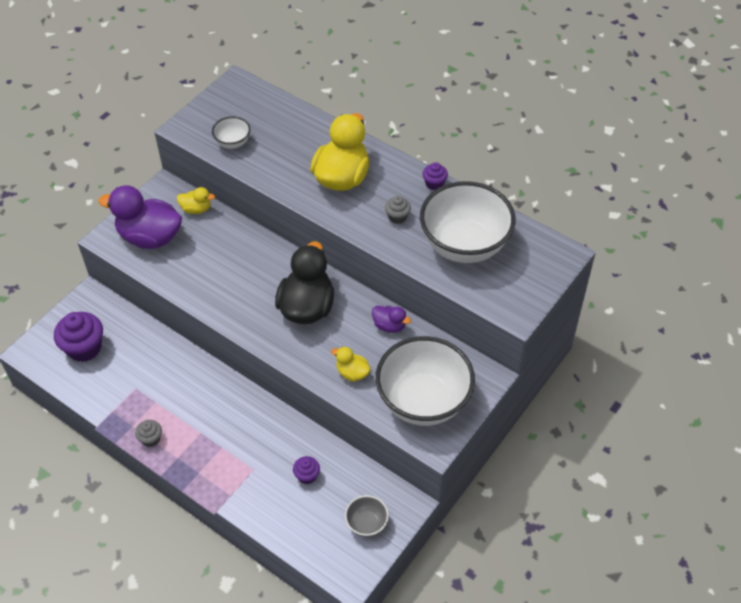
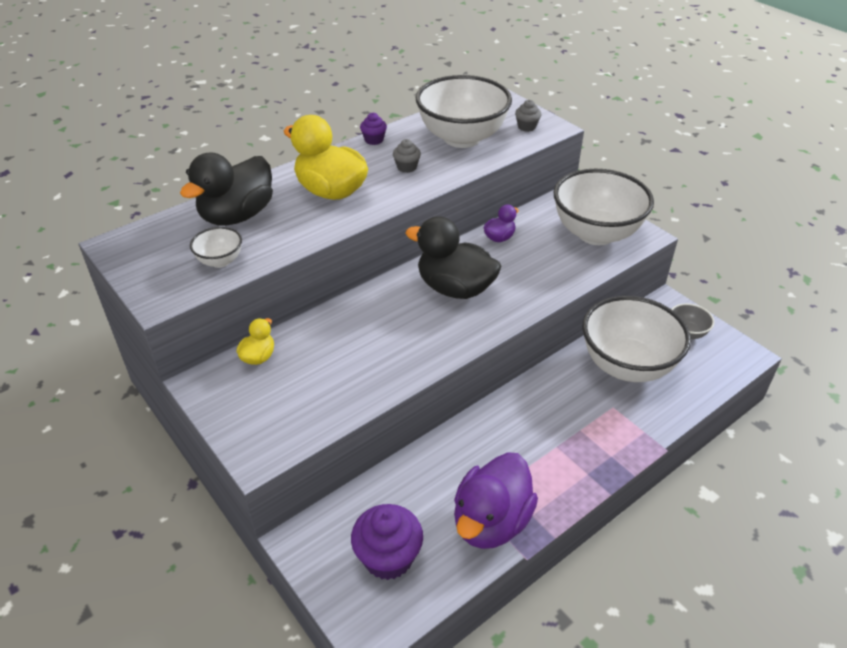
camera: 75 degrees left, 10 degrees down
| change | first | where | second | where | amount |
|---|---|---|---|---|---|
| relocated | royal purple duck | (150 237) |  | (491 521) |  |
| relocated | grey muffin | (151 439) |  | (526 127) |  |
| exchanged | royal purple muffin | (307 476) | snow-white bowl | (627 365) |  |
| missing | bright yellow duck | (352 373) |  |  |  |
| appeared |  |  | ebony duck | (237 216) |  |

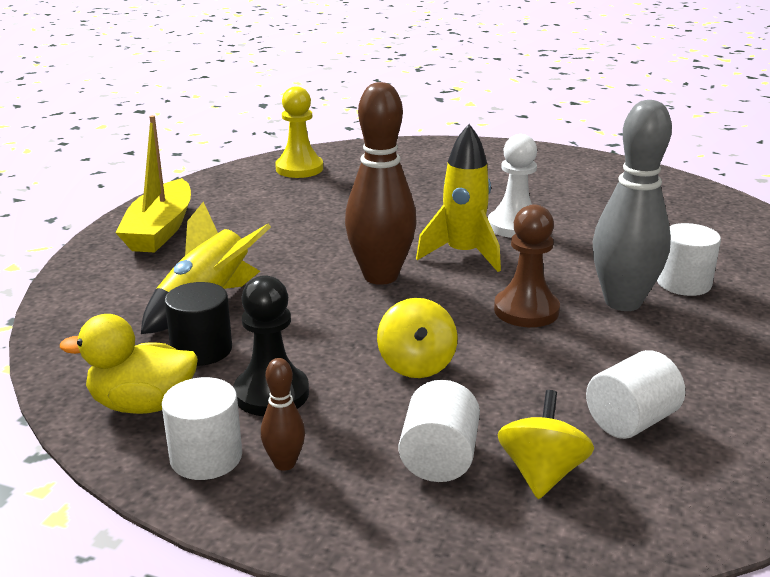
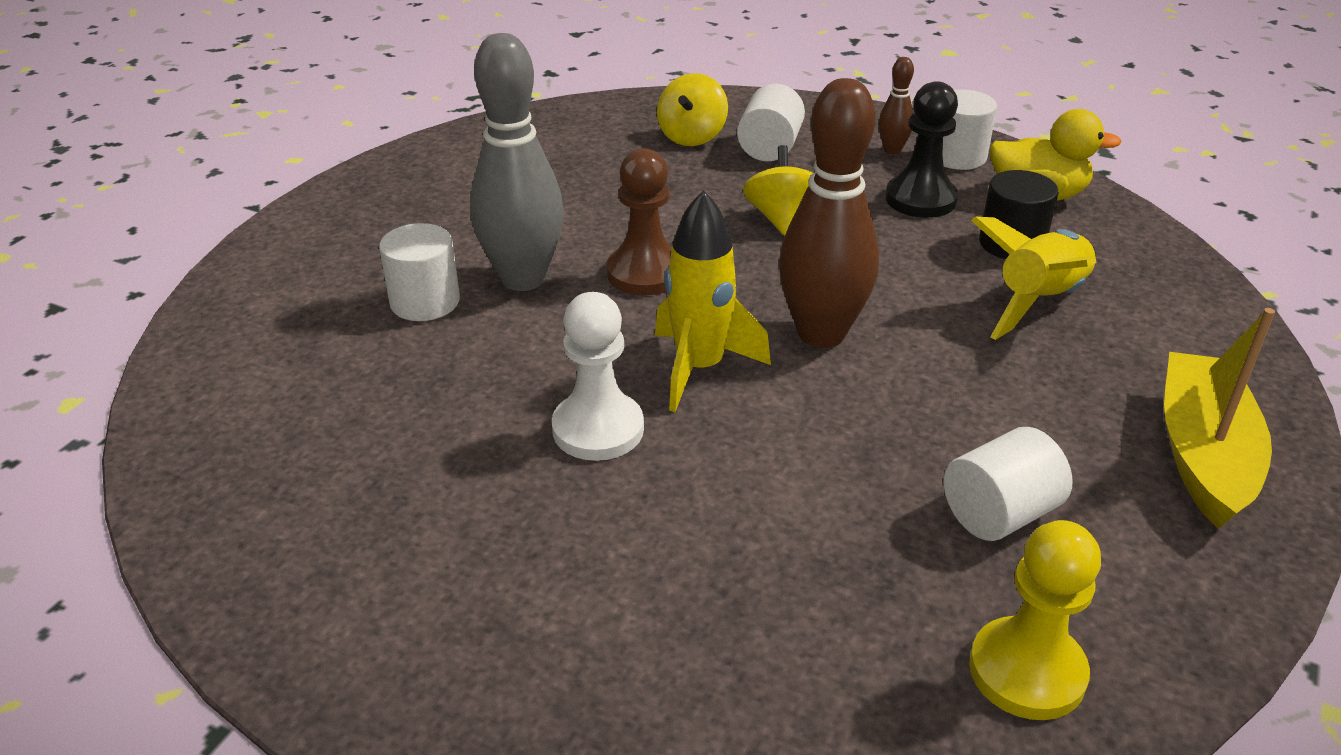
camera: 175 degrees left, 10 degrees up
| change | first | where | second | where | amount |
|---|---|---|---|---|---|
| relocated | snow-white cylinder shape | (631 421) |  | (999 514) |  |

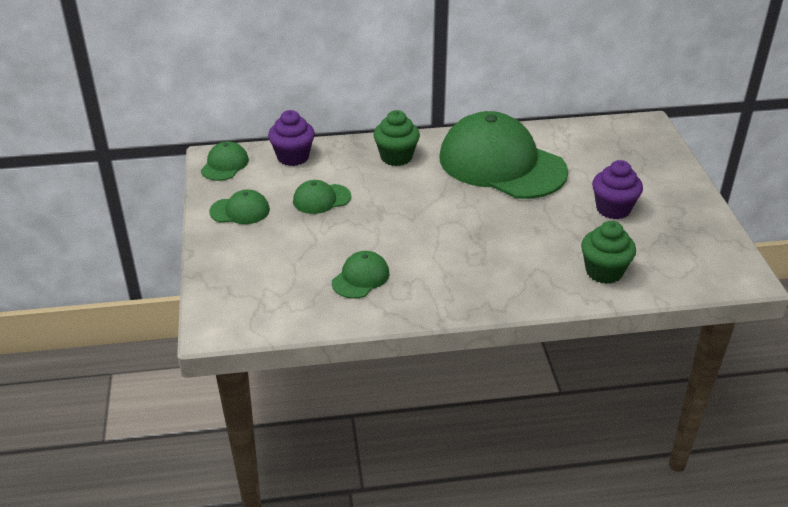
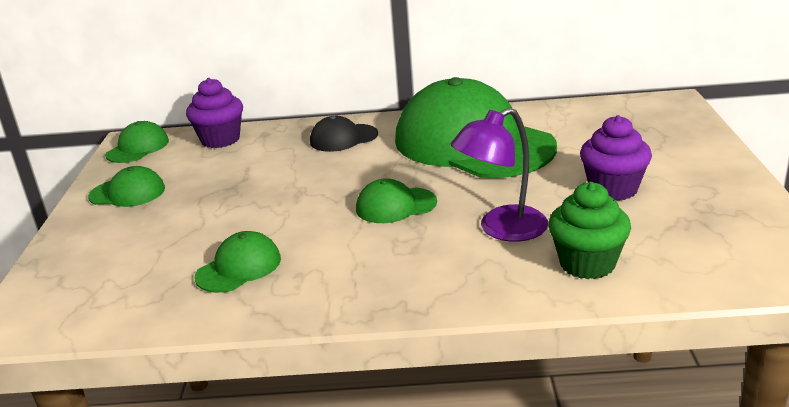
camera: 10 degrees right, 10 degrees down
| change | first | where | second | where | amount |
|---|---|---|---|---|---|
| relocated | leaf-green baseball cap | (321 199) |  | (395 205) |  |
| exchanged | leaf-green muffin | (396 157) | ebony baseball cap | (343 138) |  |
| appeared |  |  | royal purple reading lamp | (502 229) |  |

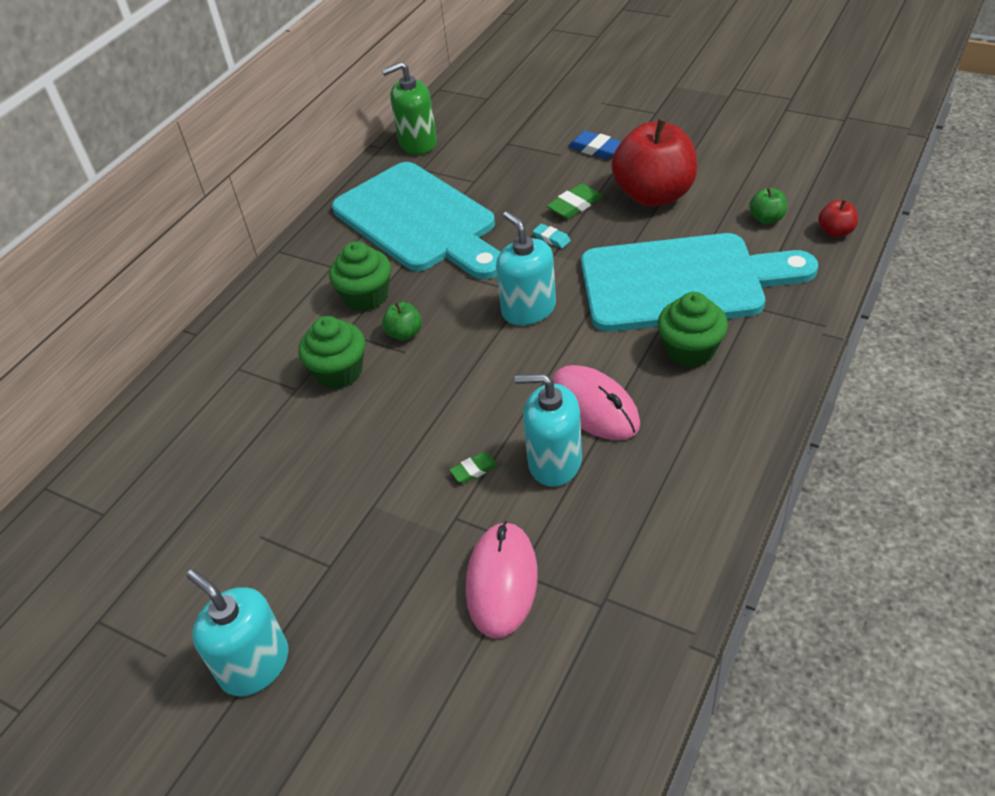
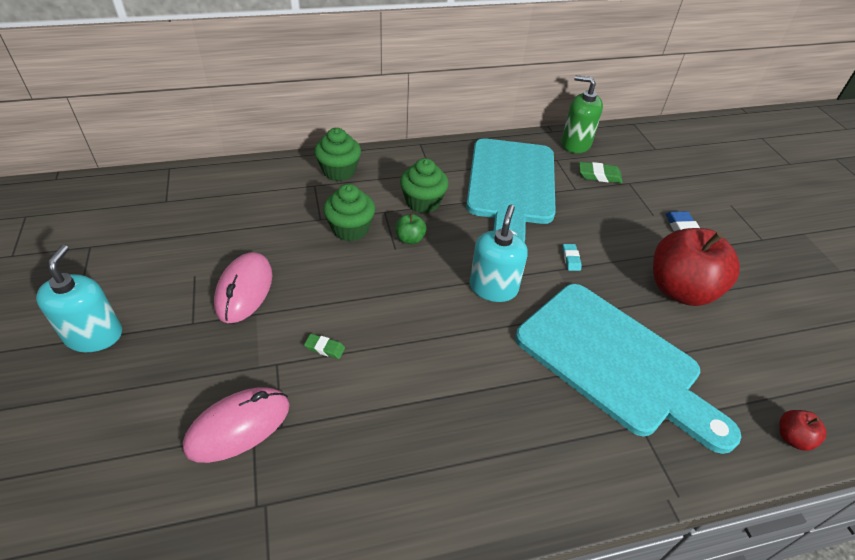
camera: 40 degrees right, 0 degrees up
| change | first | where | second | where | amount |
|---|---|---|---|---|---|
| missing | teal soap dispenser | (554 462) |  |  |  |
| relocated | leaf-green pencil eraser | (574 205) |  | (599 175) |  |
| relocated | rose-pink computer mouse | (594 406) |  | (244 290) |  |
| relocated | leaf-green muffin | (690 350) |  | (339 171) |  |
| missing | leaf-green apple | (766 219) |  |  |  |

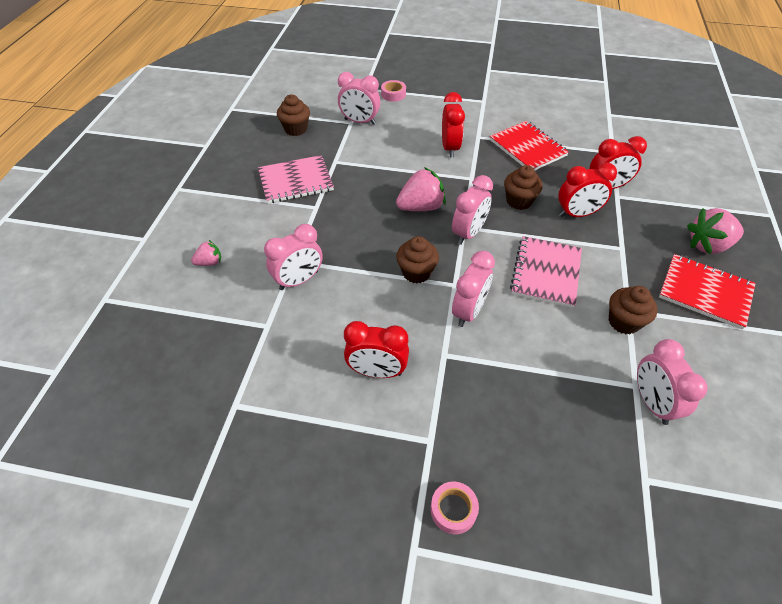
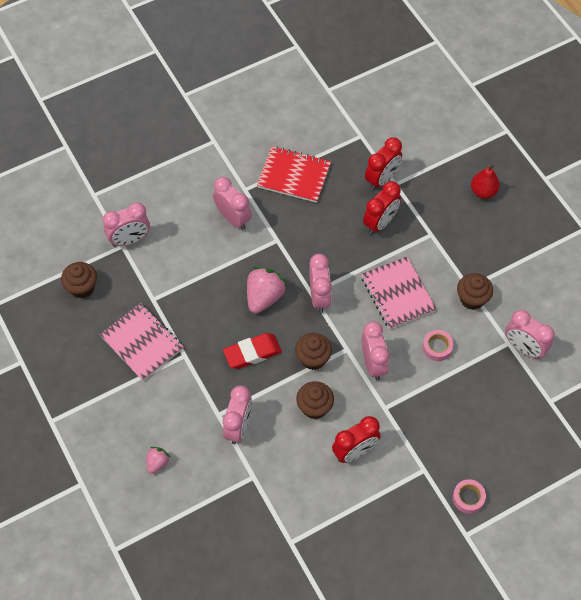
camera: 40 degrees left, 10 degrees up
| change | first | where | second | where | amount |
|---|---|---|---|---|---|
| spun | rose-pink exercise book | (296 181) |  | (142 342) | 75 degrees counterclockwise |
| relocated | rose-pink roll of tape | (393 94) |  | (437 347) |  |
| colour | crimson bedside clock | (450 148) | rose-pink bedside clock | (233 218) |  |
| relocated | dark brown muffin | (519 201) |  | (314 407) |  |
| missing | crimson exercise book | (705 292) |  |  |  |
| exchanged | rose-pink strawberry | (708 245) | crimson pear fruit | (483 191) |  |
| appeared |  |  | crimson pencil eraser | (252 353) |  |

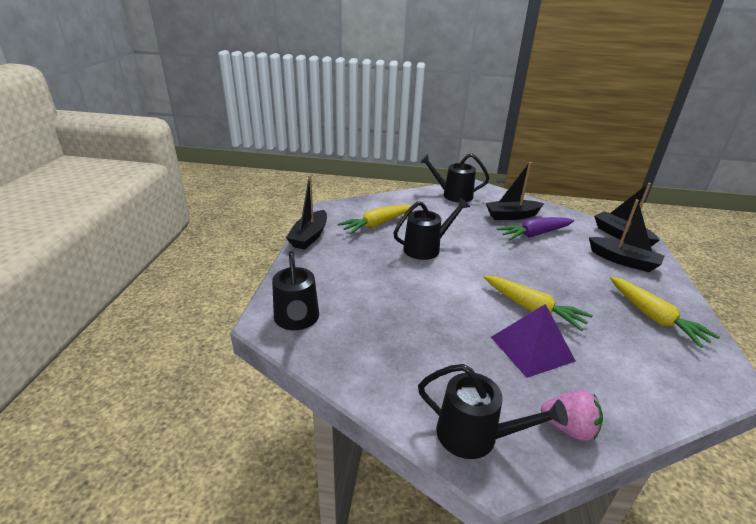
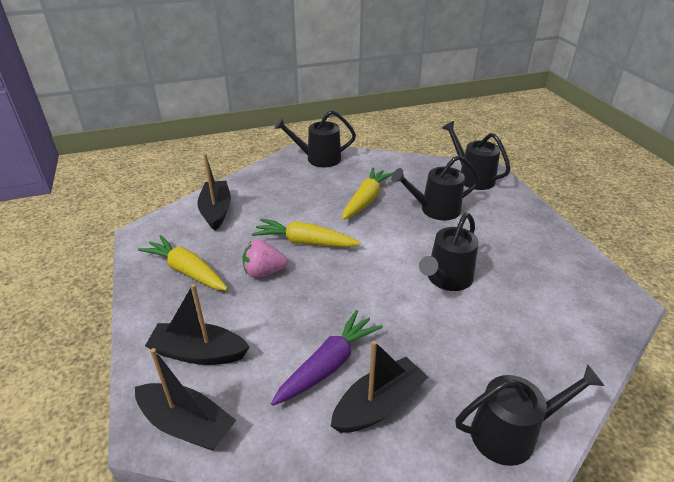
camera: 155 degrees right, 5 degrees up
| change | first | where | second | where | amount |
|---|---|---|---|---|---|
| relocated | ebony boat | (309 236) |  | (216 211) |  |
| relocated | bright yellow root vegetable | (376 224) |  | (366 200) |  |
| missing | royal purple pyramid | (532 348) |  |  |  |
| relocated | rose-pink strawberry | (569 428) |  | (264 272) |  |
| appeared |  |  | ebony sprinkling can | (435 209) |  |

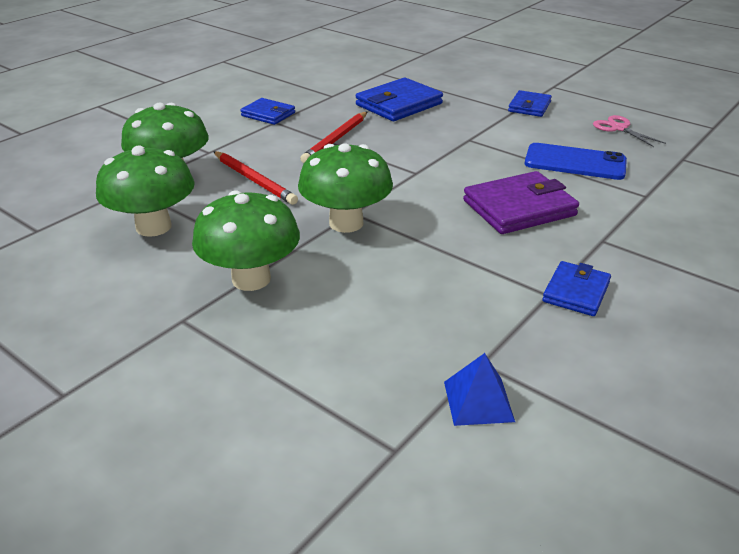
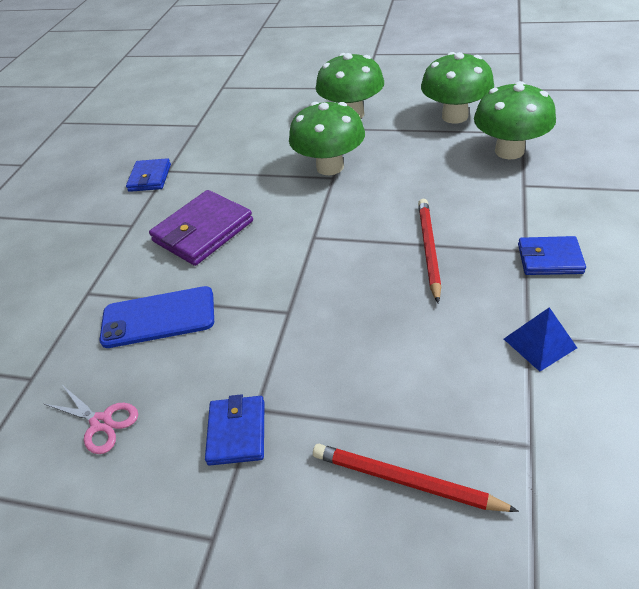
camera: 160 degrees right, 10 degrees up
| change | first | where | second | where | amount |
|---|---|---|---|---|---|
| relocated | crimson wooden pencil | (254 180) |  | (405 481) |  |
| missing | cobalt wallet | (399 104) |  |  |  |
| relocated | cobalt pyramid | (478 401) |  | (539 343) |  |

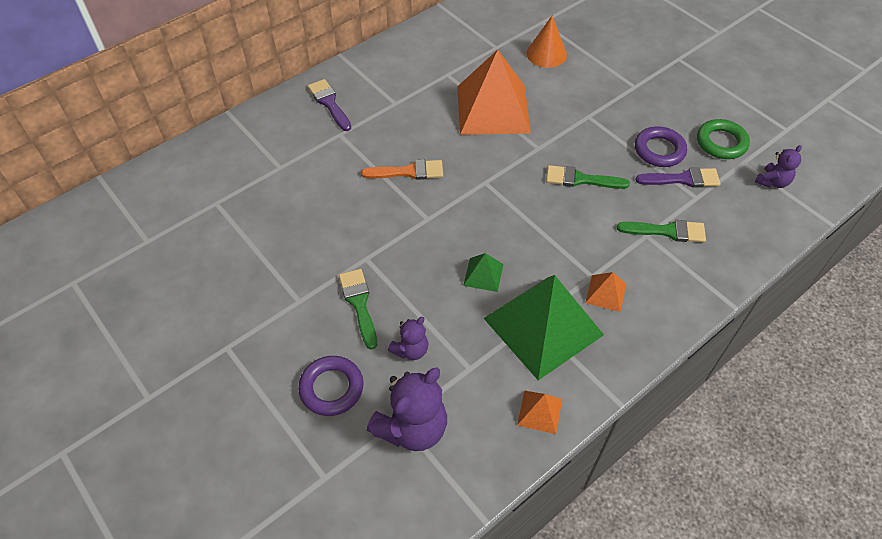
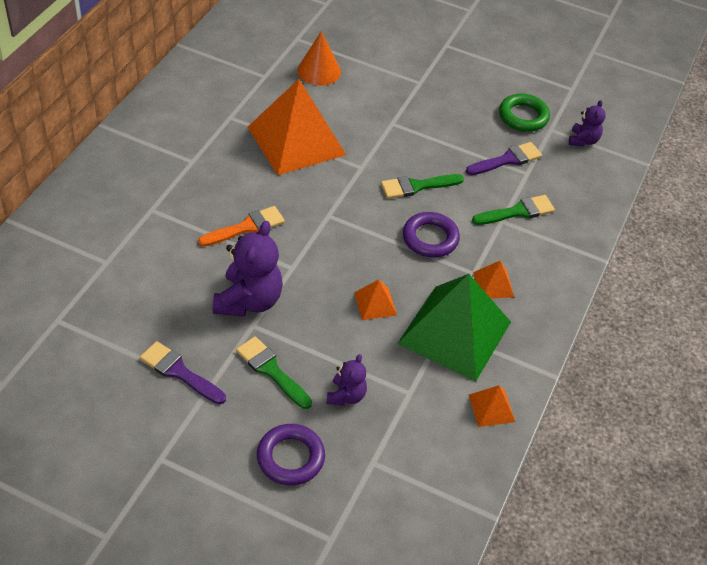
camera: 30 degrees left, 5 degrees down
| change | first | where | second | where | amount |
|---|---|---|---|---|---|
| relocated | royal purple paint brush | (329 103) |  | (179 372) |  |
| relocated | royal purple teddy | (412 428) |  | (249 301) |  |
| colour | leaf-green pyramid | (483 274) | bright orange pyramid | (375 303) |  |
| relocated | royal purple torus | (659 150) |  | (430 238) |  |

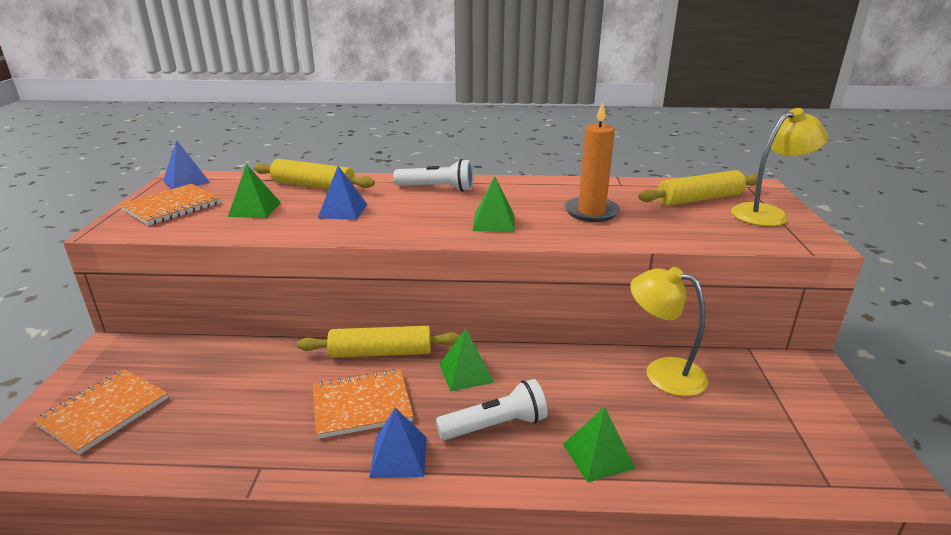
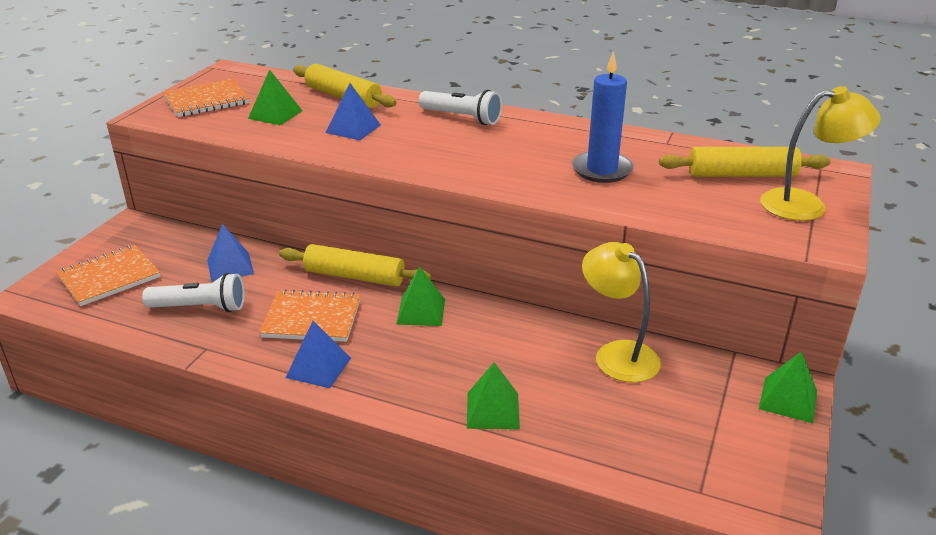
camera: 20 degrees right, 5 degrees up
| change | first | where | second | where | amount |
|---|---|---|---|---|---|
| relocated | cobalt pyramid | (186 181) |  | (230 267) |  |
| relocated | snow-white pocket torch | (495 425) |  | (200 307) |  |
| relocated | leaf-green pyramid | (494 223) |  | (788 399) |  |
| colour | bright orange wax candle | (591 212) | cobalt wax candle | (602 170) |  |

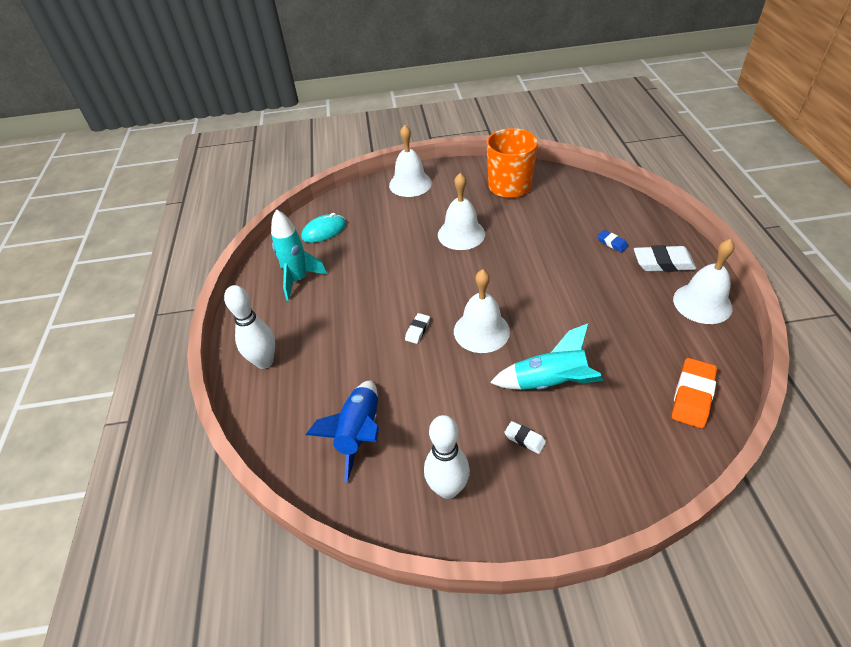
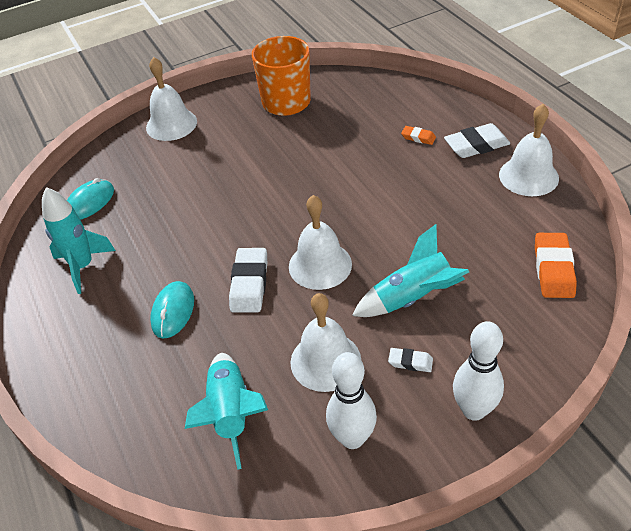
camera: 20 degrees left, 0 degrees up
| change | first | where | second | where | amount |
|---|---|---|---|---|---|
| relocated | snow-white tenpin | (264 362) |  | (474 410) |  |
| colour | cobalt toy rocket | (359 433) | teal toy rocket | (231 413) |  |
| size | snow-white pencil eraser | (417 330) |  | (249 284) | x1.88 |
| relocated | snow-white hand bell | (461 234) |  | (325 361) |  |
| colour | cobalt pencil eraser | (612 243) | bright orange pencil eraser | (418 137) |  |
| appeared |  |  | teal computer mouse | (173 311) |  |

